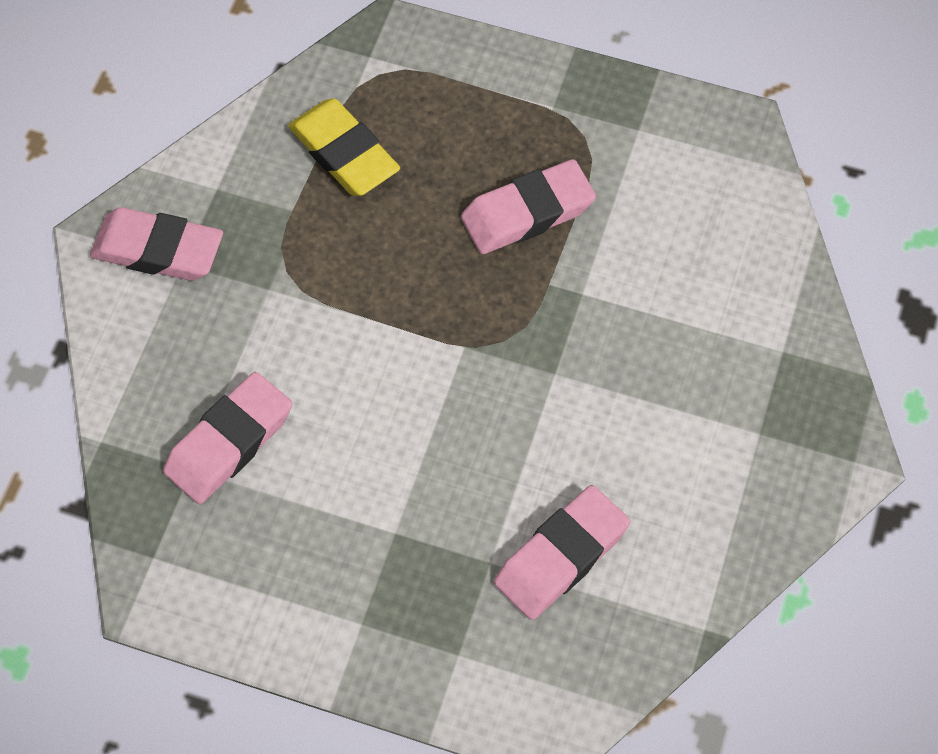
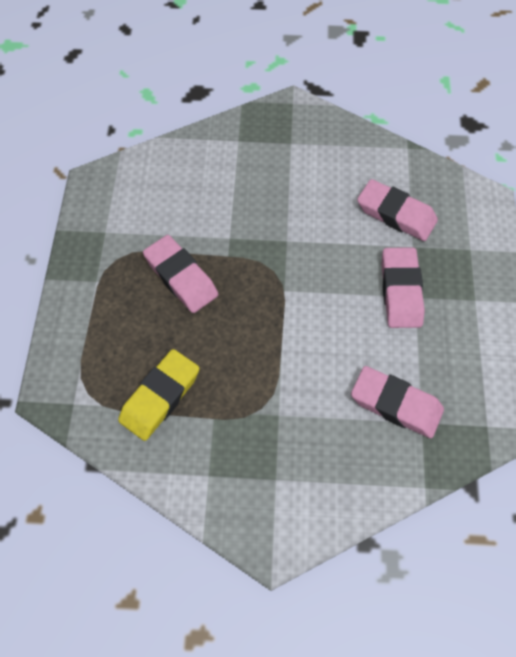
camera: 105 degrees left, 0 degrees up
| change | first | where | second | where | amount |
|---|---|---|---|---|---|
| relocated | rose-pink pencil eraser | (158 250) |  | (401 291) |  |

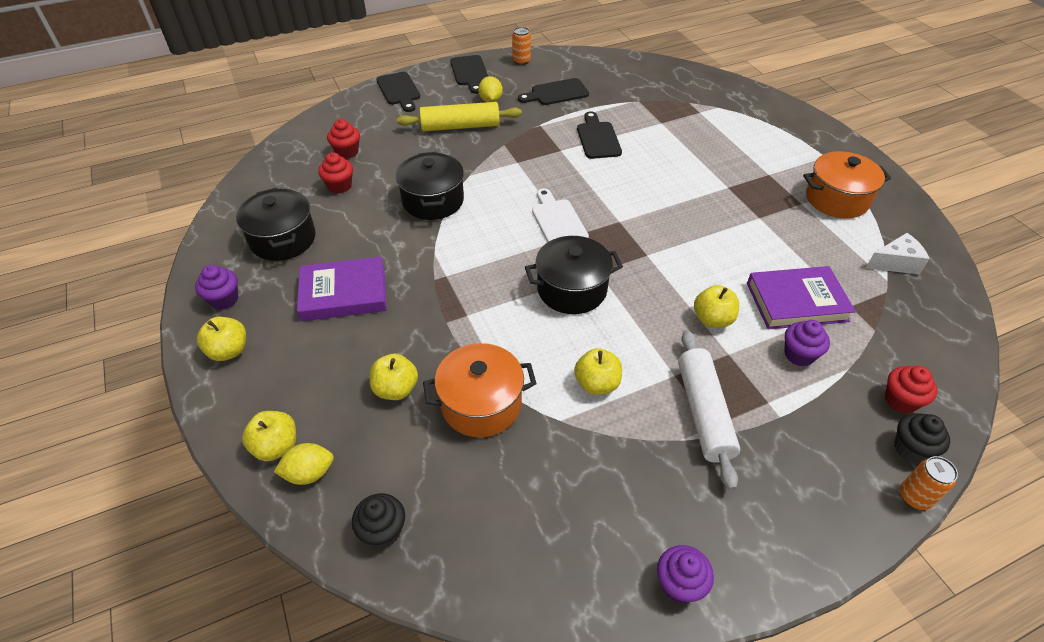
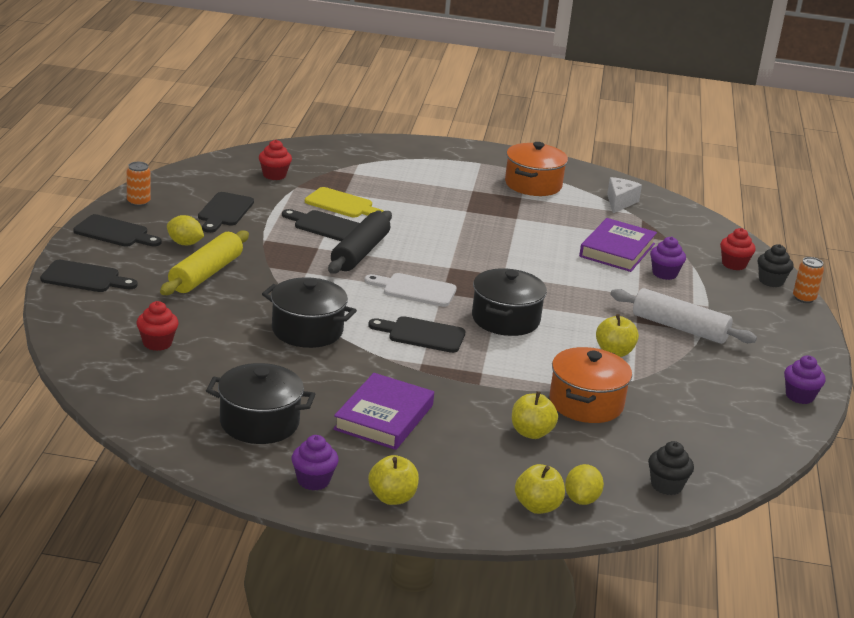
camera: 60 degrees left, 20 degrees down
| change | first | where | second | where | amount |
|---|---|---|---|---|---|
| relocated | crimson muffin | (339 186) |  | (274 175) |  |
| missing | bright yellow apple | (712 319) |  |  |  |
| appeared |  |  | bright yellow bread board | (342 204) |  |
| appeared |  |  | ebony dough roller | (360 253) |  |
| appeared |  |  | ebony bread board | (422 334) |  |

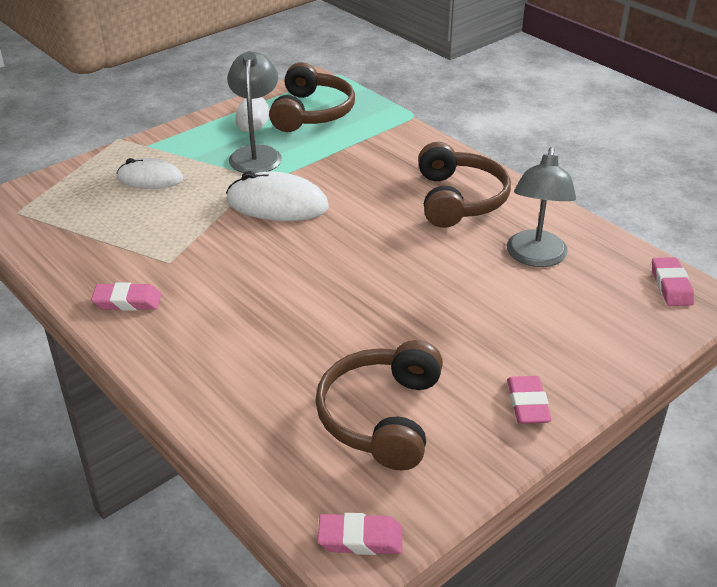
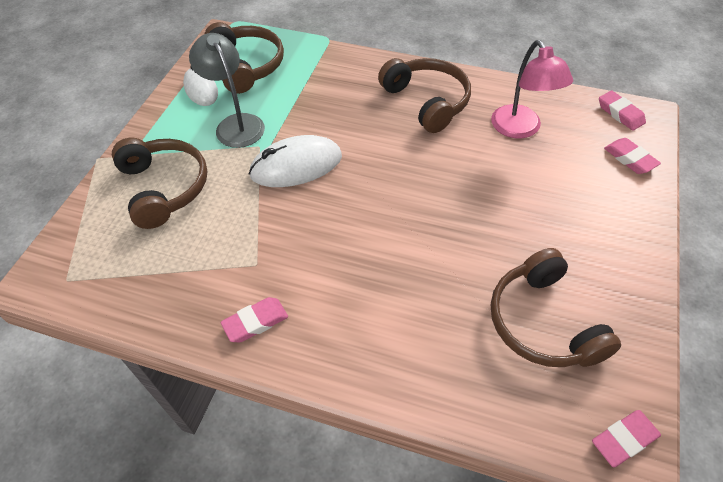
camera: 30 degrees left, 15 degrees up
| change | first | where | second | where | amount |
|---|---|---|---|---|---|
| exchanged | snow-white computer mouse | (150 179) | dark brown headset | (164 188) |  |
| colour | grey reading lamp | (535 257) | rose-pink reading lamp | (520 129) |  |
| relocated | rose-pink pencil eraser | (527 404) |  | (629 159) |  |

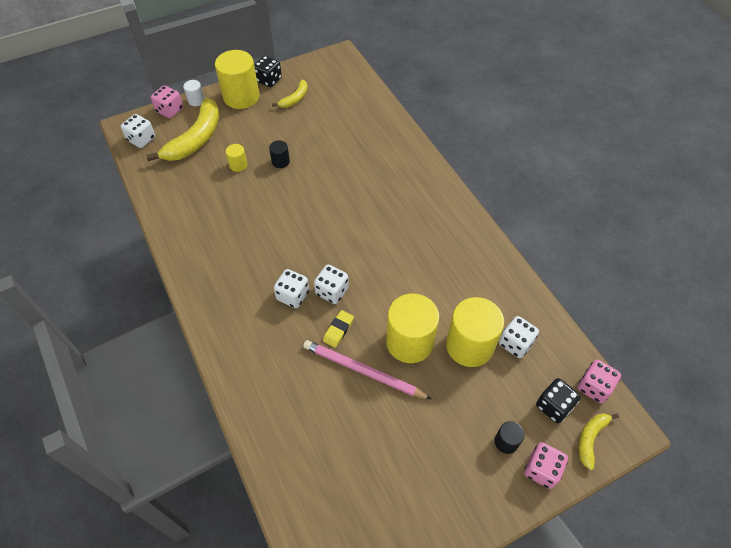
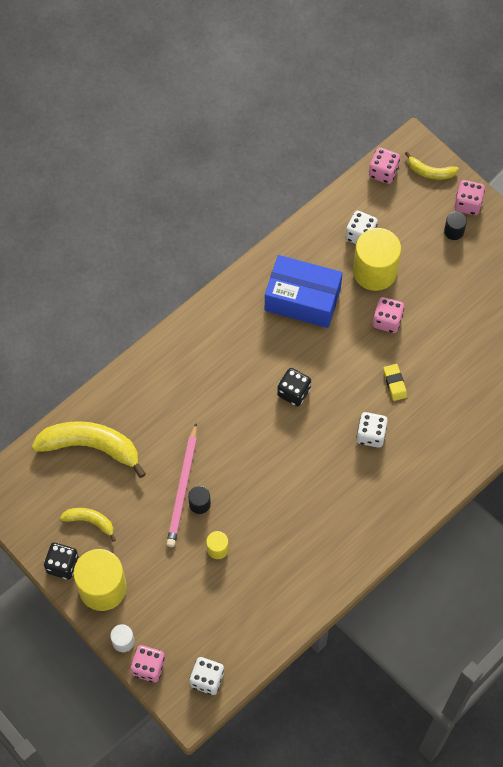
camera: 105 degrees left, 10 degrees up
| change | first | where | second | where | amount |
|---|---|---|---|---|---|
| relocated | bright yellow toy banana | (196 139) |  | (91 446) |  |
| relocated | rose-pink wooden pencil | (363 371) |  | (183 487) |  |
| missing | snow-white die | (332 291) |  |  |  |
| spun | bright yellow pencil eraser | (338 330) |  | (395 383) | 60 degrees clockwise |
| exchanged | bright yellow cylinder shape | (409 342) | rose-pink die | (387 320) |  |
| relocated | ebony die | (554 406) |  | (293 392) |  |
| appeared |  |  | cobalt parcel | (302 299) |  |

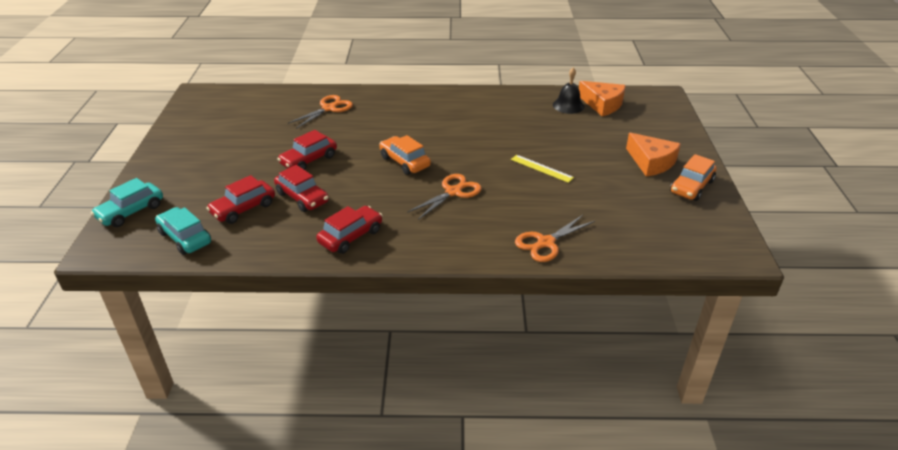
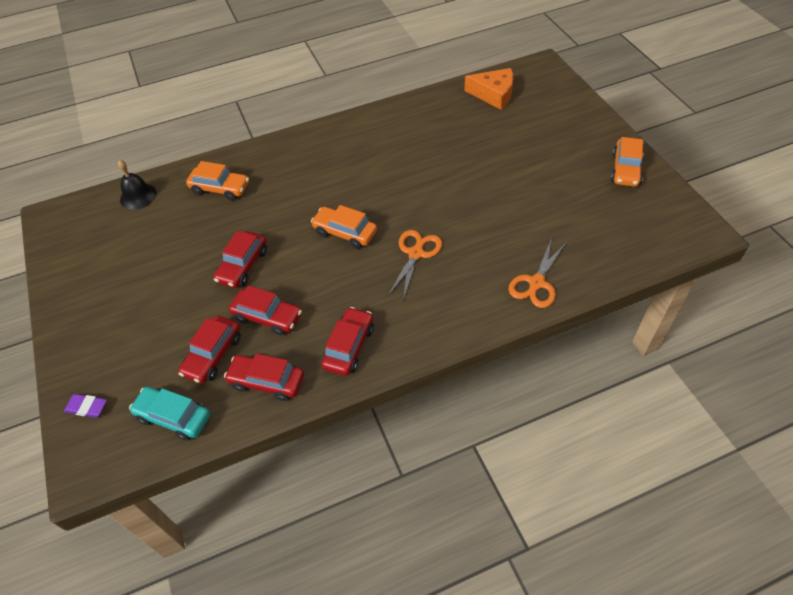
camera: 20 degrees left, 15 degrees up
| change | first | where | second | where | amount |
|---|---|---|---|---|---|
| exchanged | teal automobile | (131 212) | royal purple pencil eraser | (87 407) |  |
| exchanged | bright orange shears | (329 108) | bright orange automobile | (220 188) |  |
| missing | bright yellow straightedge | (541 168) |  |  |  |
| relocated | ebony hand bell | (568 105) |  | (138 196) |  |
| missing | bright orange cheese wedge | (651 162) |  |  |  |
| appeared |  |  | crimson automobile | (267 381) |  |

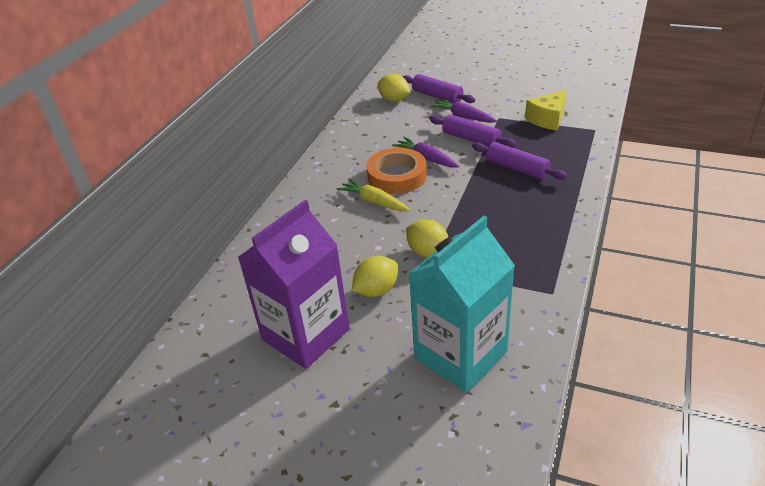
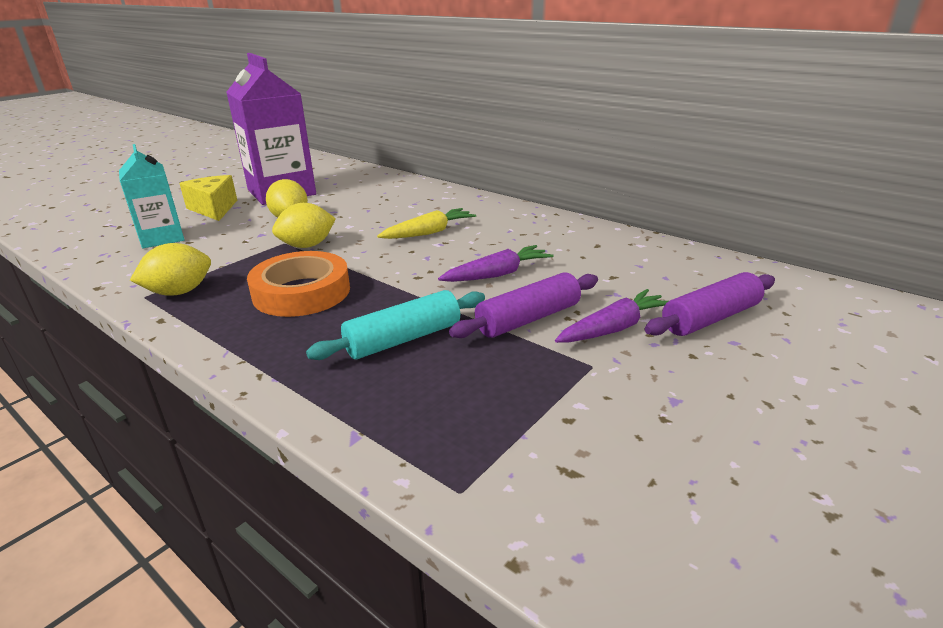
camera: 105 degrees right, 10 degrees down
| change | first | where | second | where | amount |
|---|---|---|---|---|---|
| relocated | bright orange roll of tape | (397 176) |  | (301 292) |  |
| relocated | bright yellow citrus fruit | (394 100) |  | (179 292) |  |
| size | teal milk carton | (460 355) |  | (162 238) | x0.59 |
| colour | royal purple dough roller | (517 168) | teal dough roller | (403 339) |  |
| relocated | bright yellow cheese wedge | (547 119) |  | (214 209) |  |

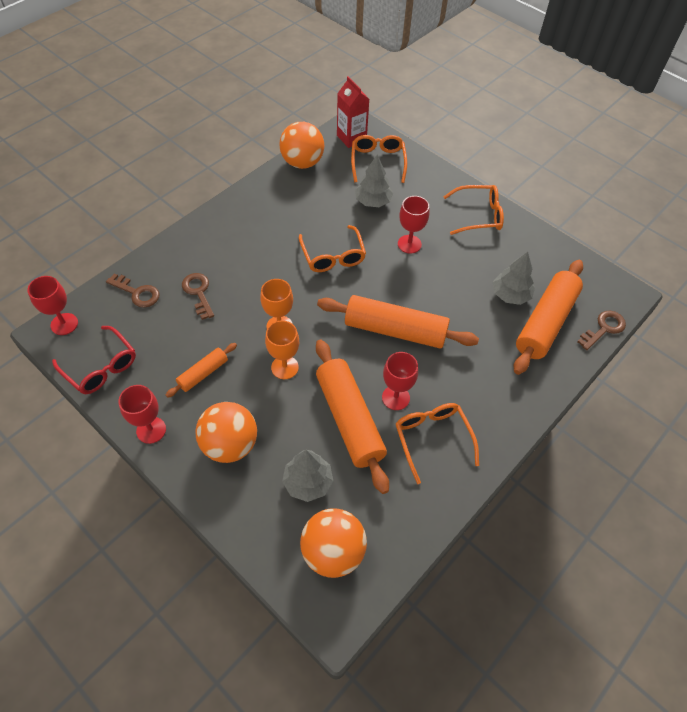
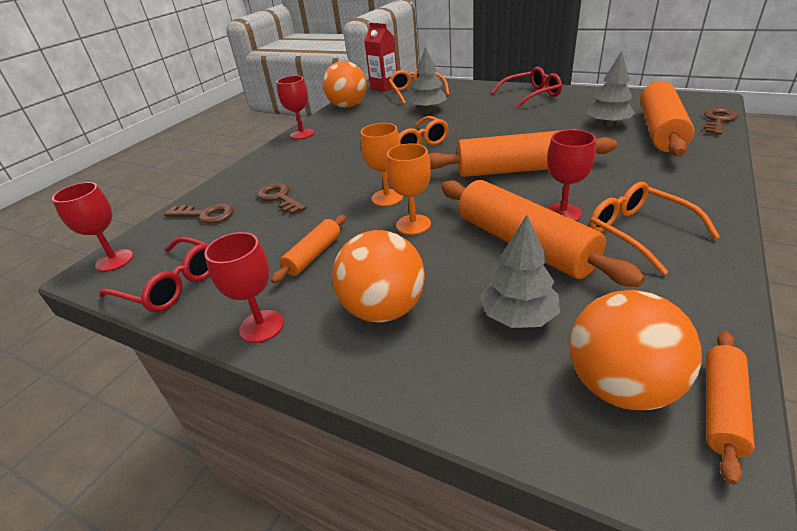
camera: 10 degrees left, 20 degrees down
| change | first | where | second | where | amount |
|---|---|---|---|---|---|
| relocated | crimson chalice | (409 244) |  | (302 134) |  |
| colour | bright orange glasses | (478 215) | crimson glasses | (531 95) |  |
| appeared |  |  | bright orange dough roller | (722 408) |  |

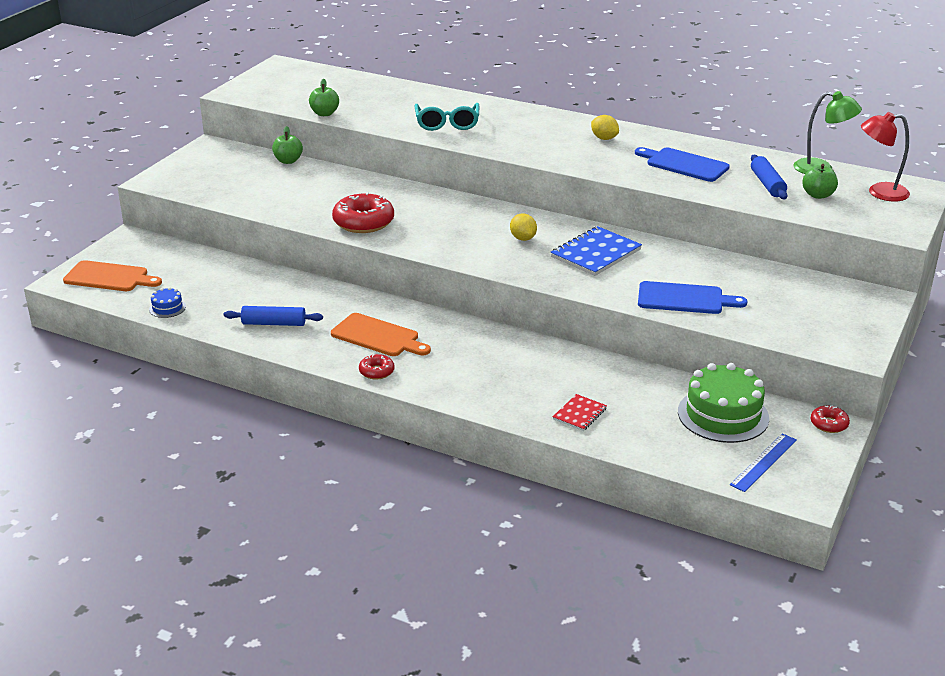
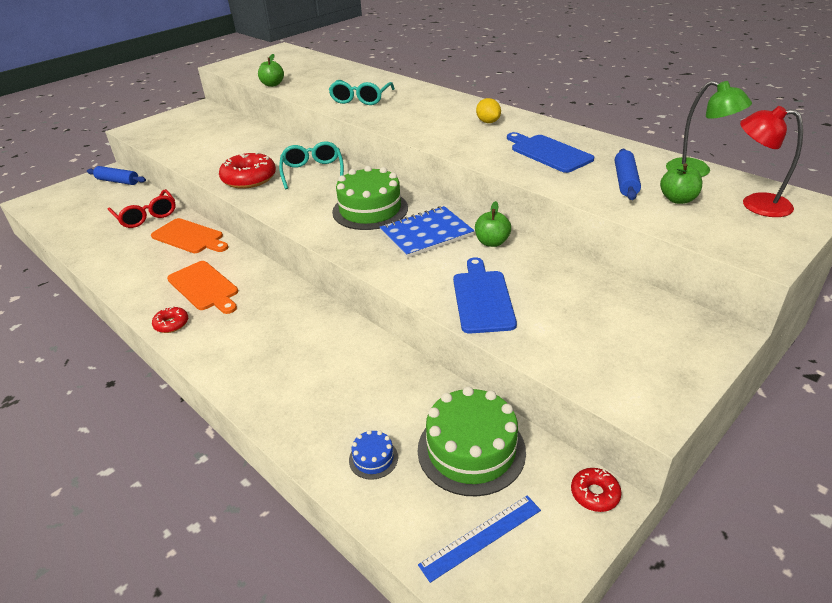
camera: 20 degrees right, 5 degrees up
| change | first | where | second | where | amount |
|---|---|---|---|---|---|
| relocated | bright orange bread board | (109 277) |  | (190 237) |  |
| relocated | cobalt layer cake | (167 308) |  | (373 458) |  |
| relocated | cobalt dough roller | (274 323) |  | (118 181) |  |
| relocated | leaf-green apple | (288 161) |  | (492 242) |  |
| exchanged | bright yellow citrus fruit | (523 238) | leaf-green layer cake | (370 210) |  |
| missing | crimson exercise book | (579 414) |  |  |  |
| spun | cobalt bread board | (684 299) |  | (482 298) | 120 degrees counterclockwise |
| appeared |  |  | crimson glasses | (146 216) |  |
| appeared |  |  | teal glasses | (312 172) |  |

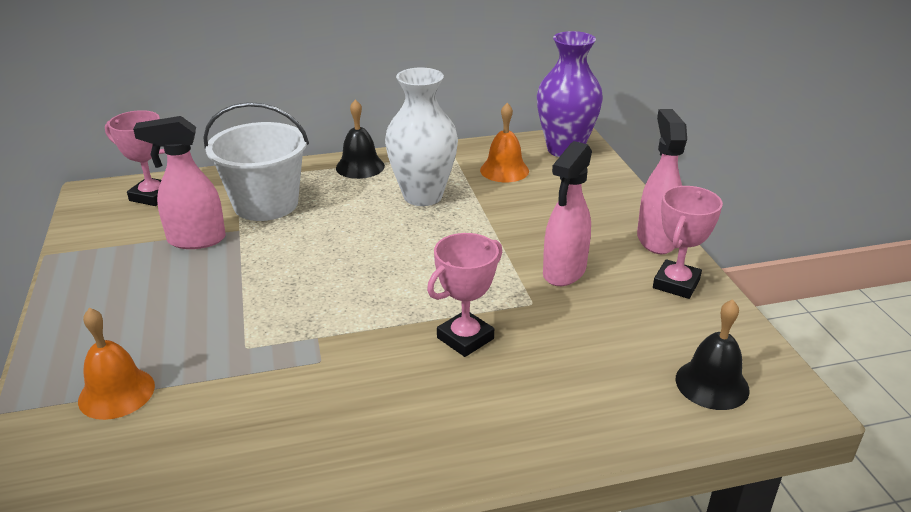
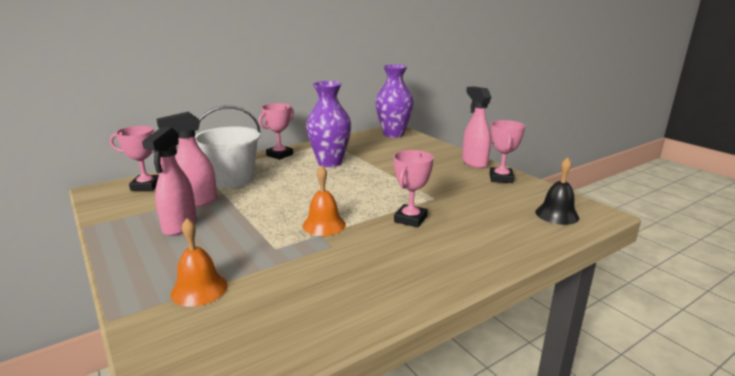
camera: 20 degrees left, 10 degrees down
| change | first | where | second | where | amount |
|---|---|---|---|---|---|
| exchanged | ebony hand bell | (360 166) | rose-pink prize cup | (279 155) |  |
| colour | snow-white tall vase | (423 196) | royal purple tall vase | (330 162) |  |
| relocated | bright orange hand bell | (504 170) |  | (324 225) |  |
| relocated | rose-pink spray bottle | (564 272) |  | (179 226) |  |

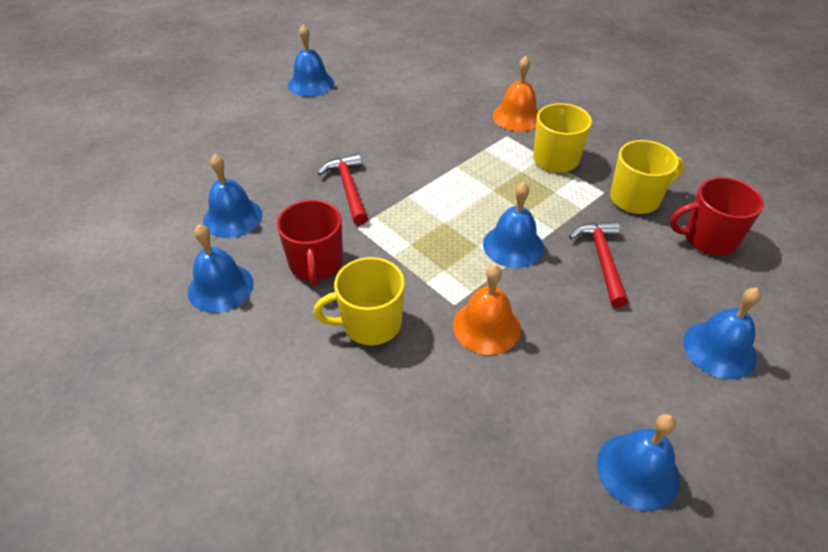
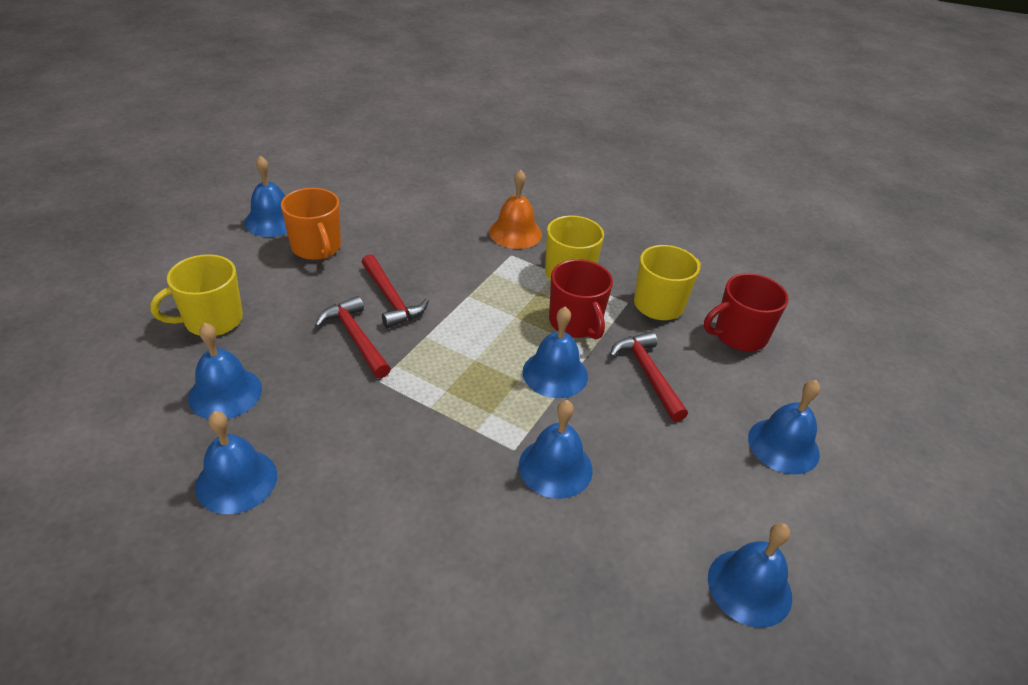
camera: 20 degrees left, 5 degrees down
| change | first | where | second | where | amount |
|---|---|---|---|---|---|
| relocated | crimson mug | (316 264) |  | (575 323) |  |
| relocated | bright yellow mug | (370 324) |  | (212 320) |  |
| colour | bright orange hand bell | (486 326) | cobalt hand bell | (555 467) |  |
| appeared |  |  | bright orange mug | (317 248) |  |
| appeared |  |  | crimson hammer | (391 299) |  |

